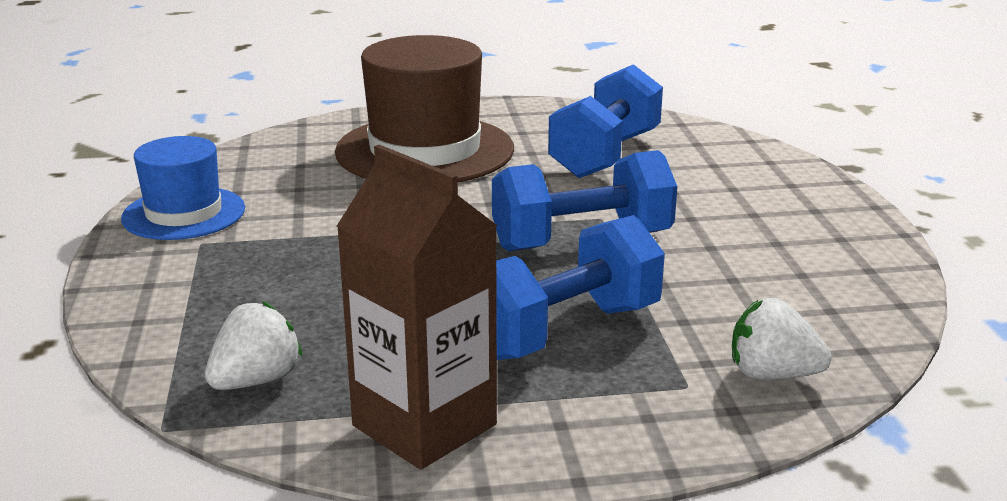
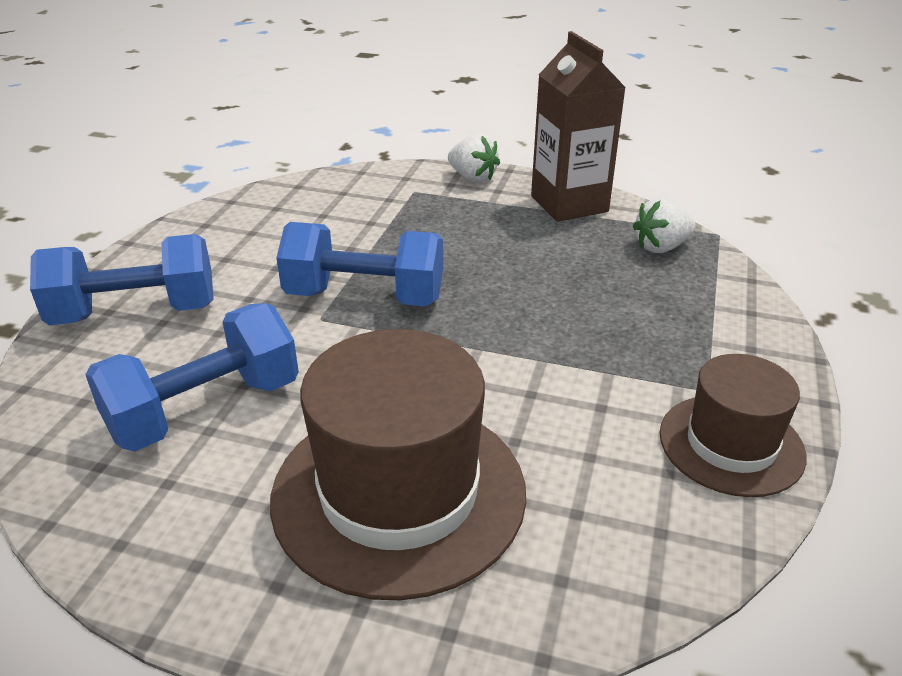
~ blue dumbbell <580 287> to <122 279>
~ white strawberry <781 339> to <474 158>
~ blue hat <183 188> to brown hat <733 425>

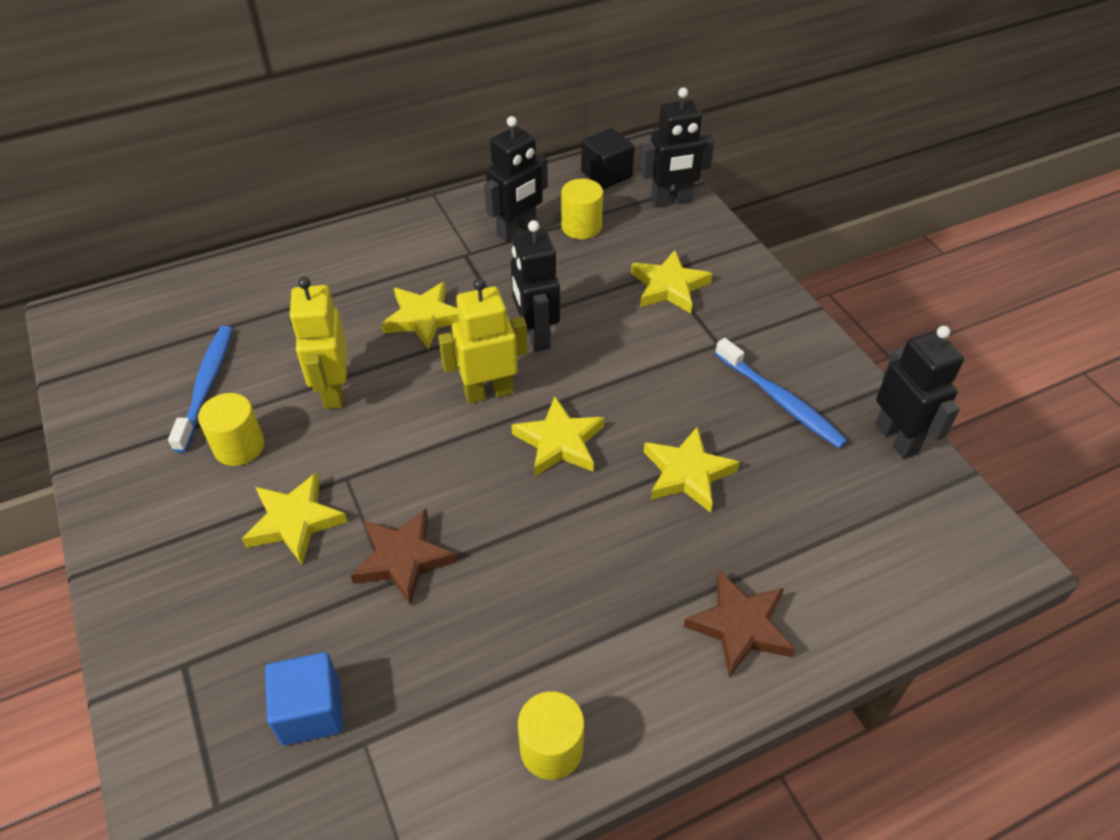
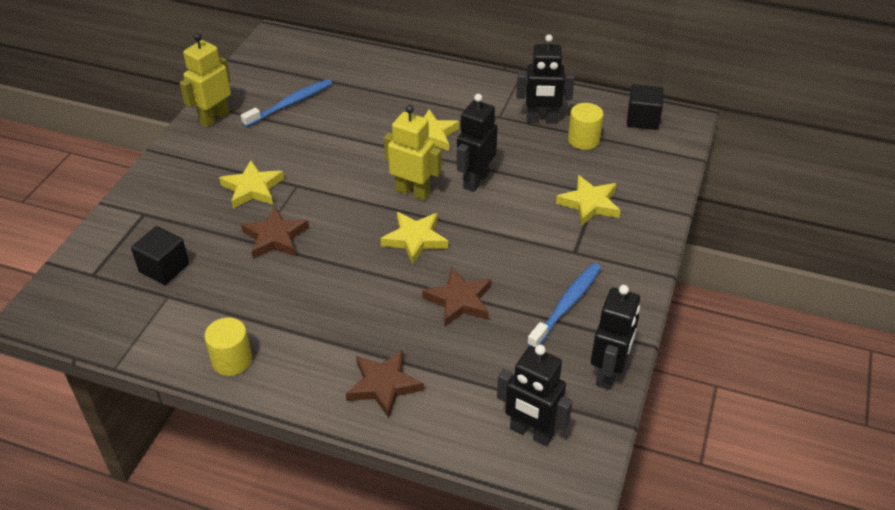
- yellow cylinder <231 429>
~ yellow robot <318 343> to <205 80>
~ black robot <678 147> to <535 395>
~ blue cube <304 699> to black cube <160 255>
~ yellow star <692 469> to brown star <457 296>
~ blue toothbrush <781 393> = <564 305> 150 degrees counterclockwise

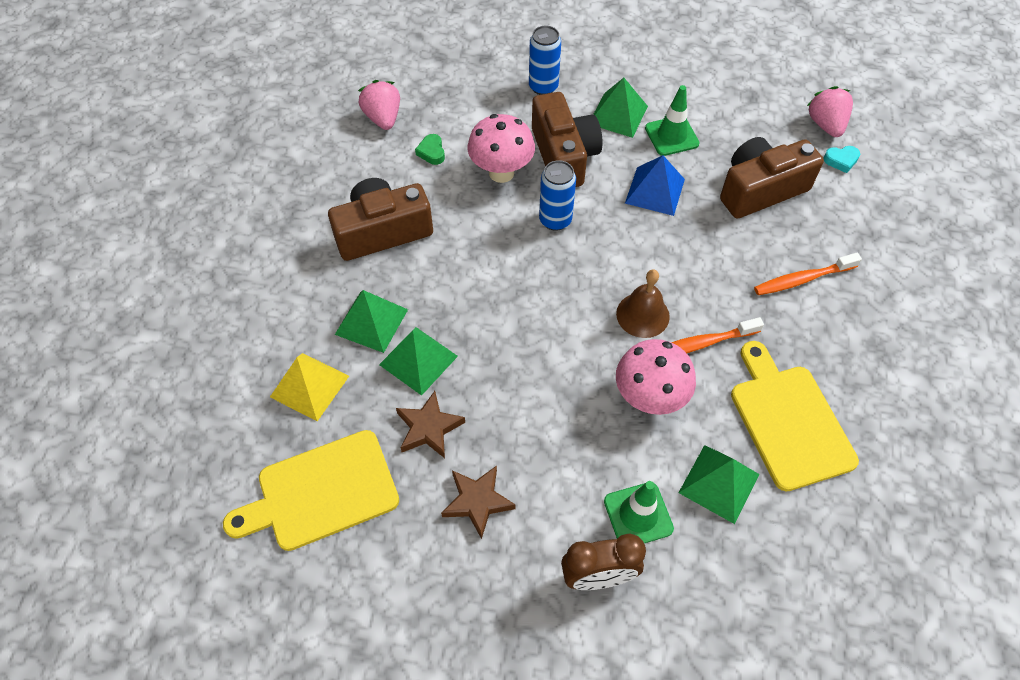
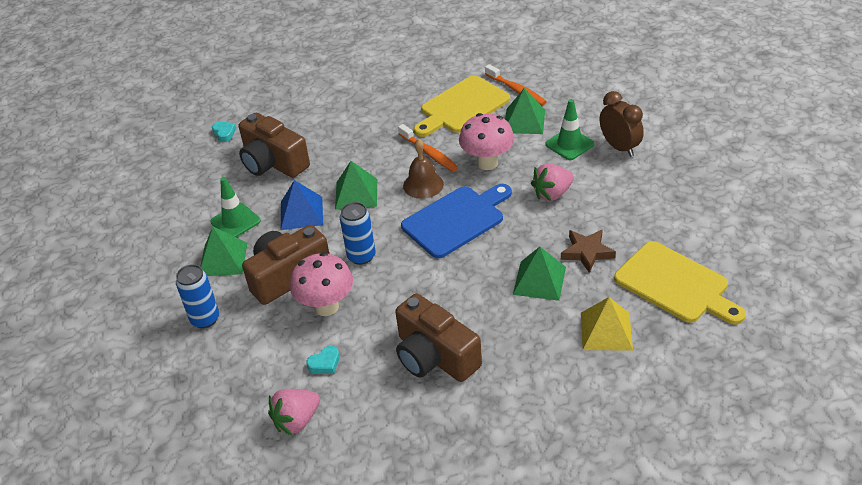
- brown star <478 502>
+ blue cutting board <456 221>
~ green pyramid <371 321> to <356 185>
~ orange toothbrush <808 274> to <516 84>
~ pink strawberry <830 111> to <552 182>
~ green heart <430 149> to turquoise heart <323 360>

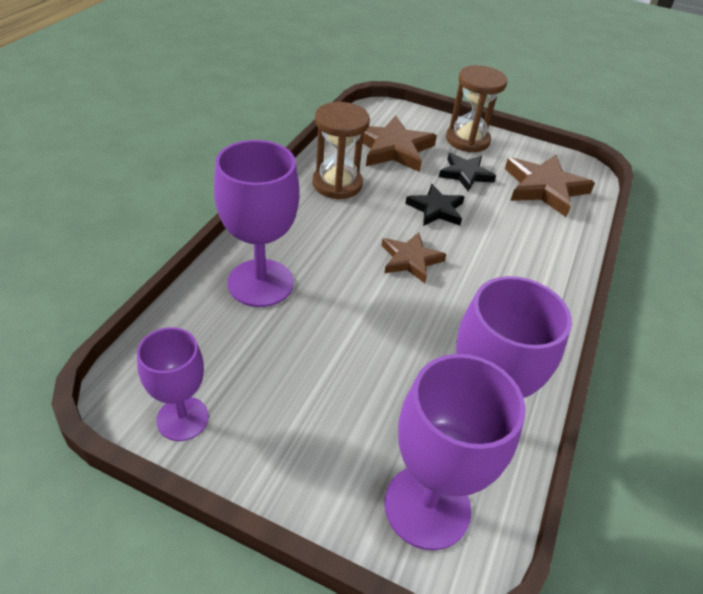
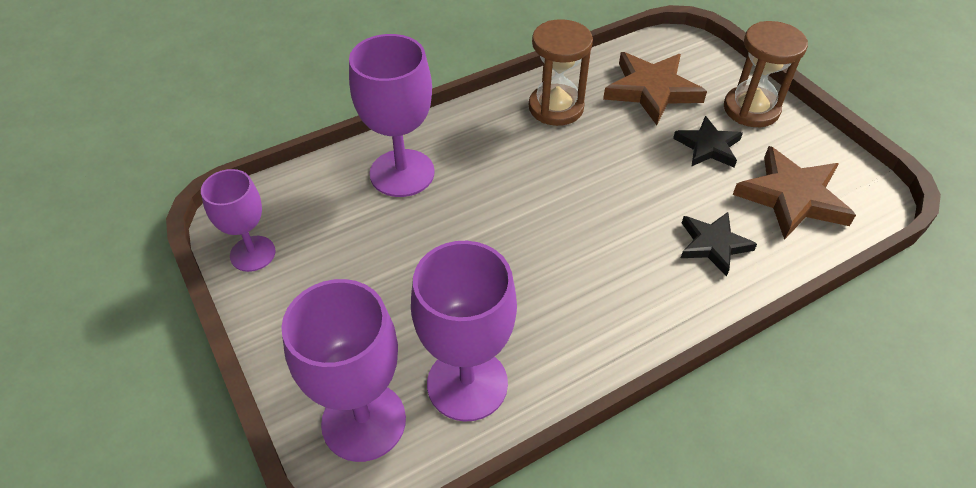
- brown star <413 257>
~ black star <435 205> to <719 244>

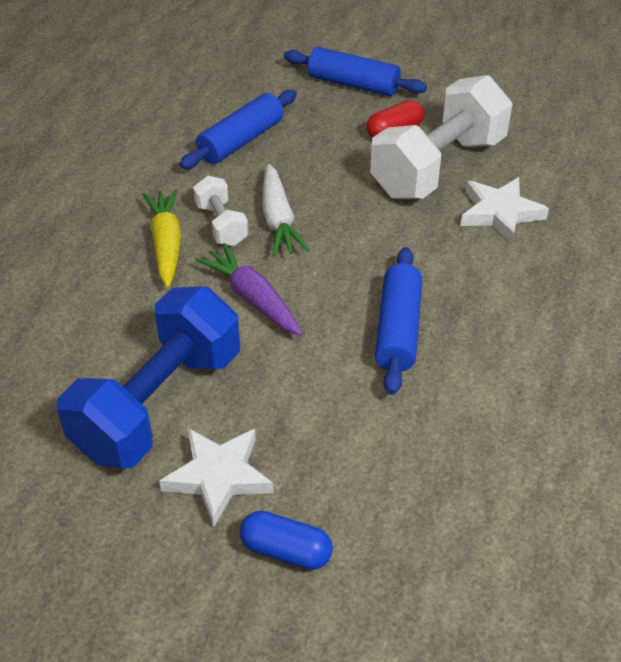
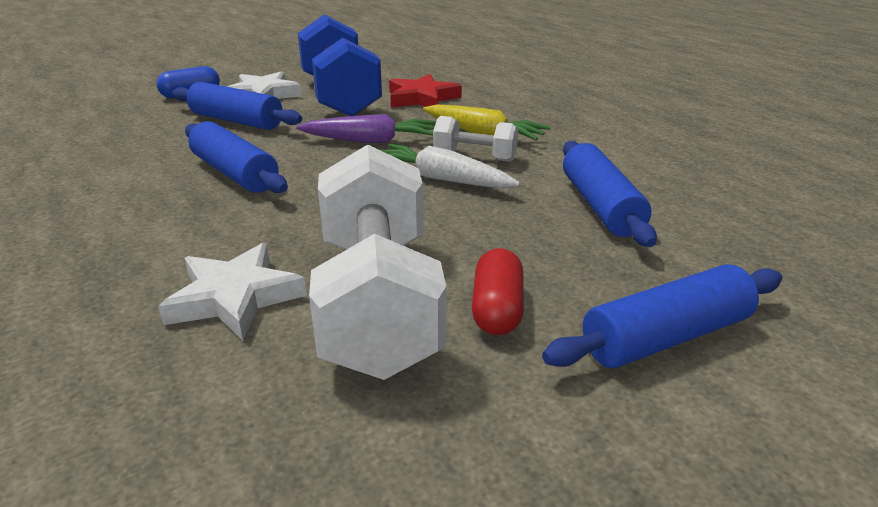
+ blue rolling pin <237 106>
+ red star <425 91>

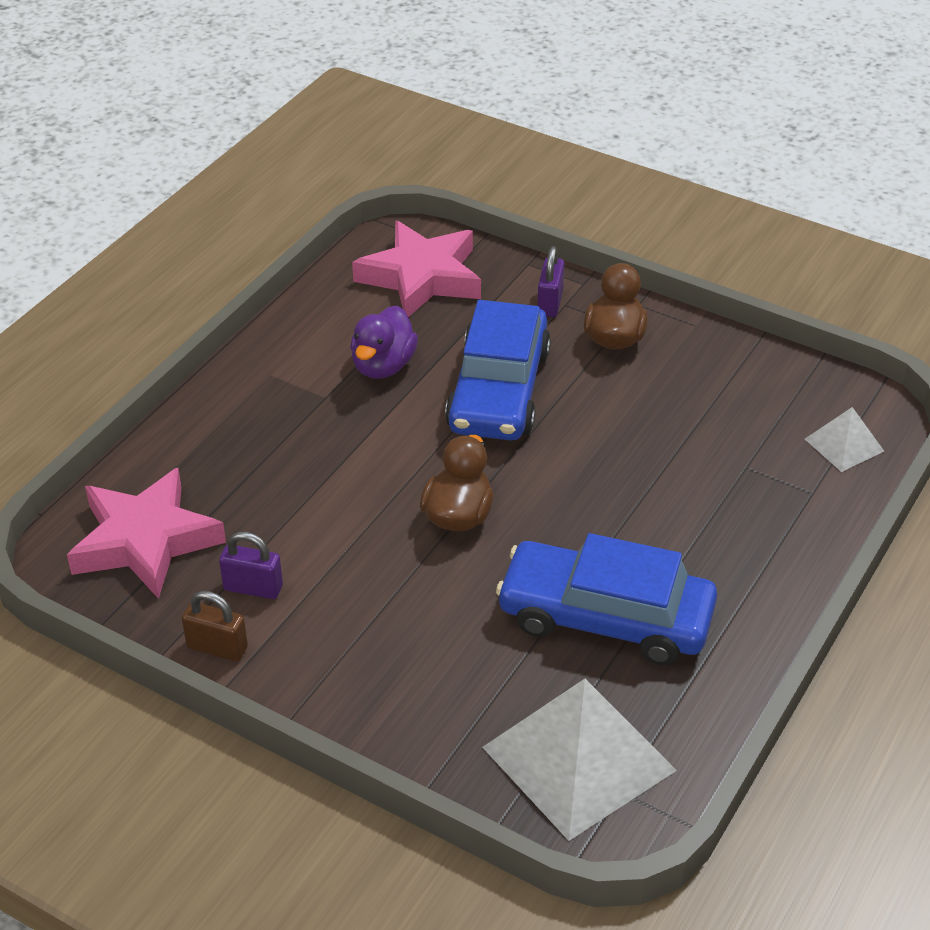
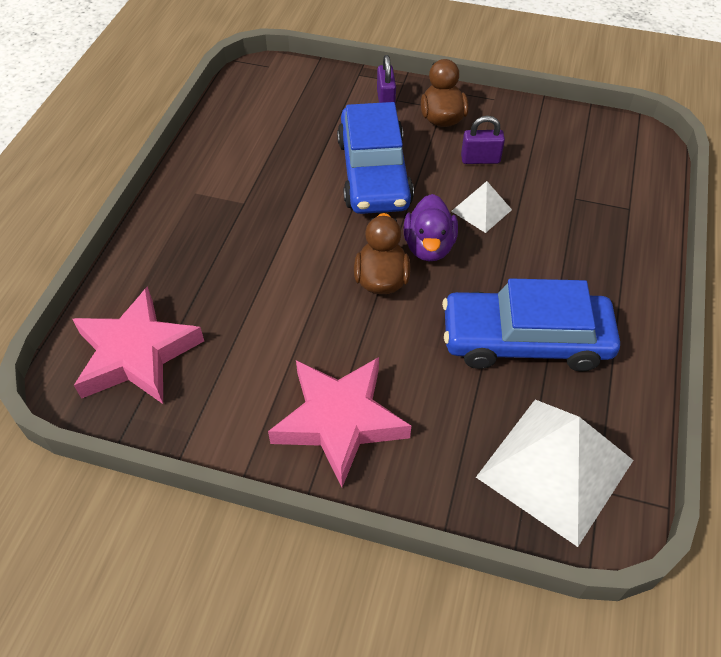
- brown padlock <215 626>
~ purple padlock <251 565> to <483 140>
~ purple duck <384 342> to <431 227>
~ pink star <416 268> to <339 422>
~ white pyramid <844 439> to <481 207>

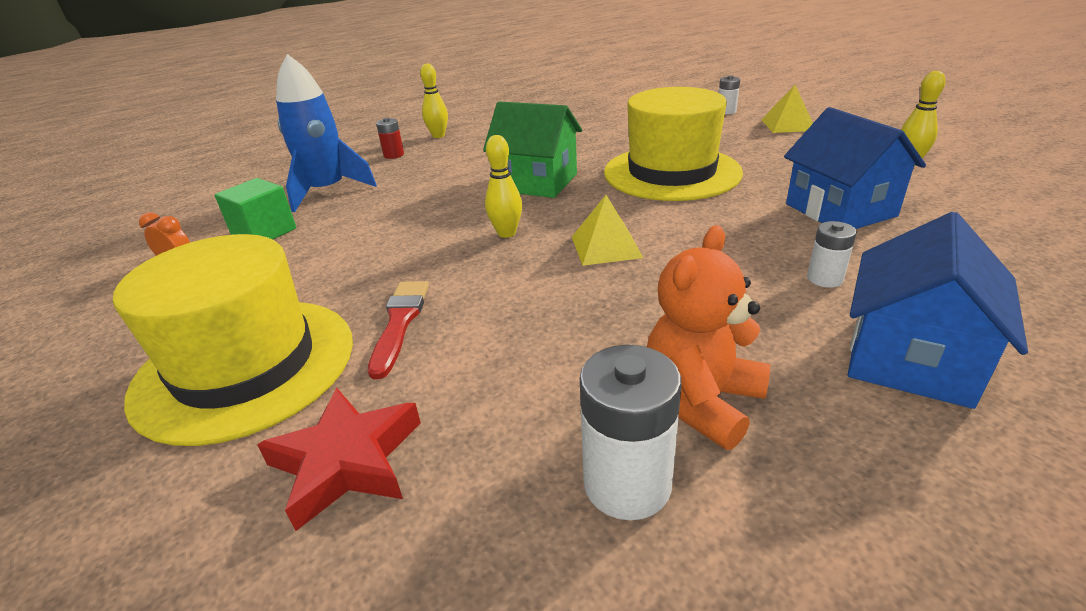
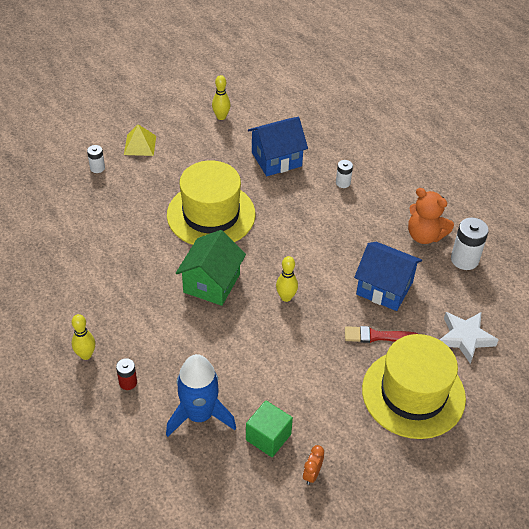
- yellow pyramid <607 230>
~ blue house <938 310> to <388 276>
~ red star <339 459> to white star <469 338>

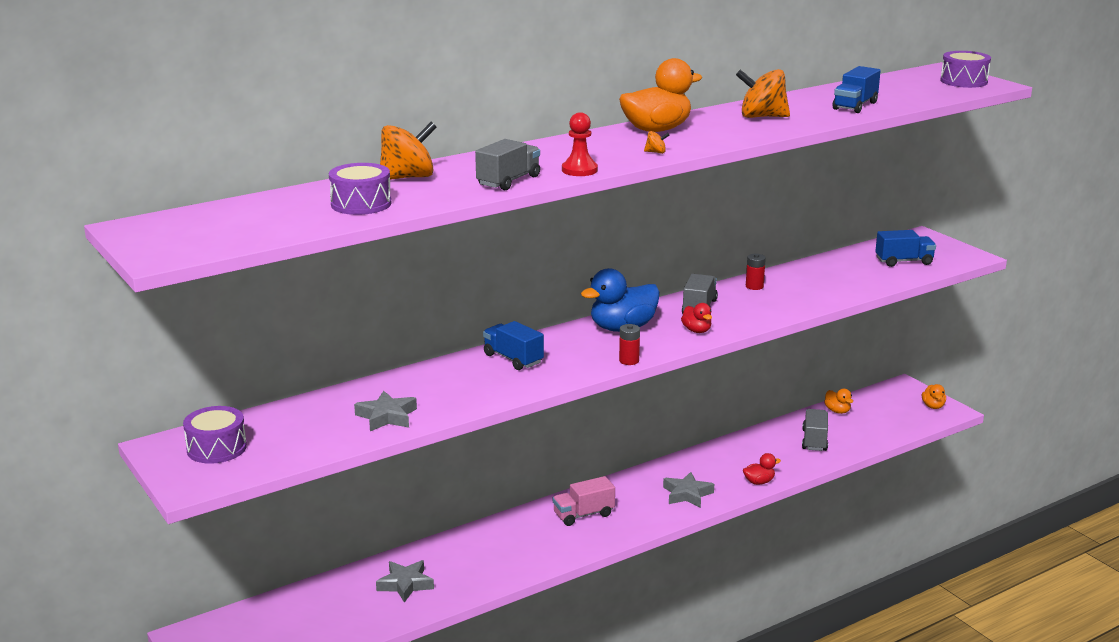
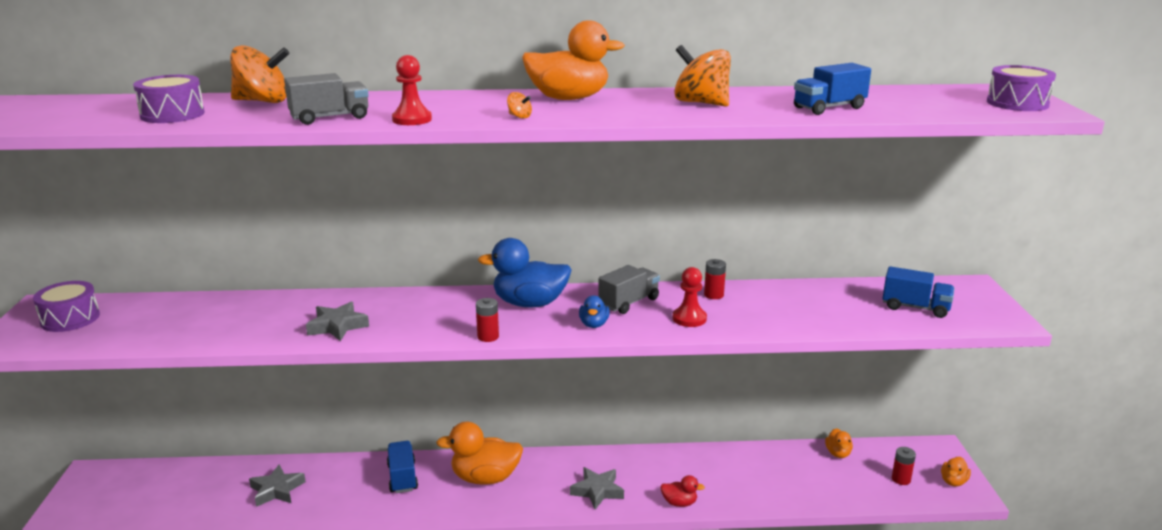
- grey truck <815 430>
+ red pawn <690 297>
+ red battery <904 466>
~ grey star <385 411> to <337 321>
~ blue truck <513 345> to <402 467>
~ pink truck <584 501> to orange duck <479 453>
~ red duck <696 318> to blue duck <594 311>

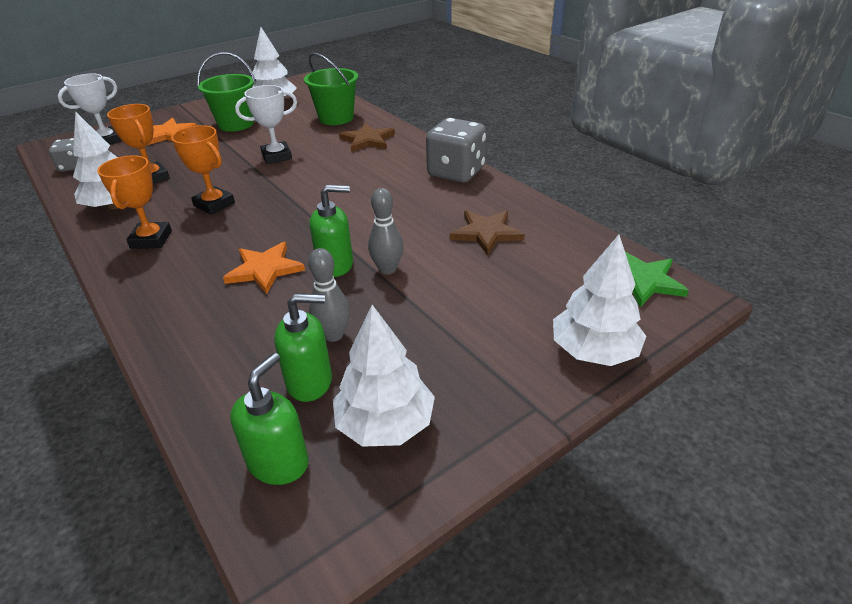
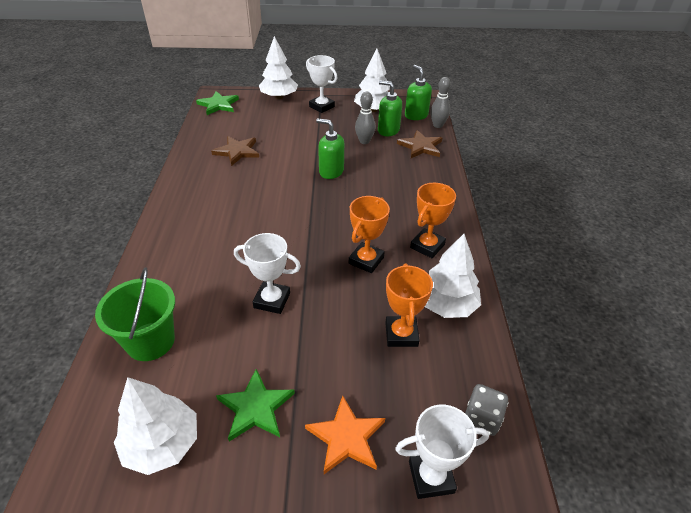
- orange star <264 268>
- grey dice <456 150>
+ white trophy <321 84>
~ brown star <367 137> to <419 144>
~ grey bowling pin <385 231> to <440 102>
~ green bucket <226 92> to green star <255 405>
~ orange trophy <203 170> = <369 234> 45 degrees clockwise
~ green soap dispenser <269 419> = <418 92> 90 degrees clockwise

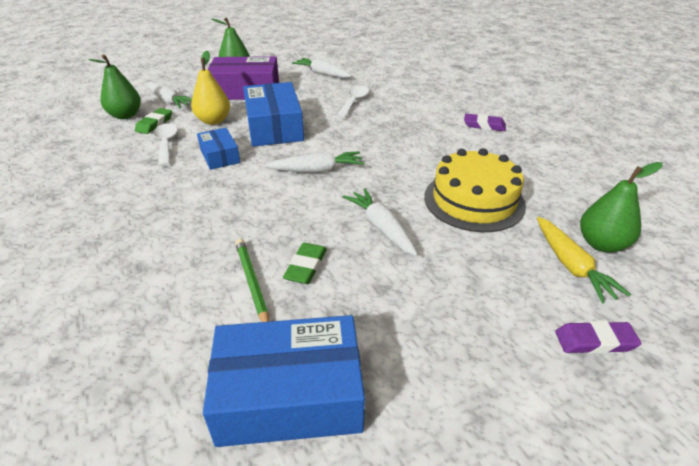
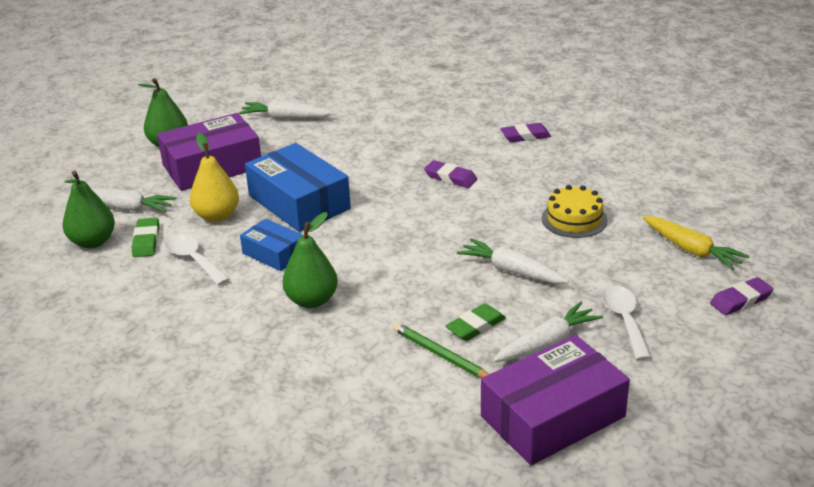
+ purple eraser <450 174>
~ white carrot <314 161> to <548 332>
~ white spoon <353 102> to <627 322>
~ green pear <621 207> to <310 260>
~ blue box <284 381> to purple box <555 400>
~ green eraser <305 263> = <475 322> 60 degrees clockwise
~ yellow cake <475 190> = <575 211> x0.63

